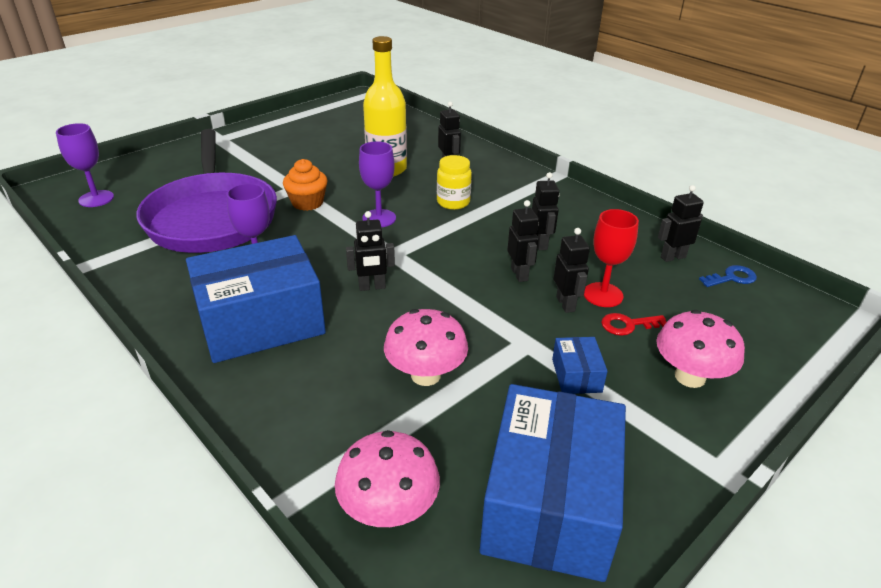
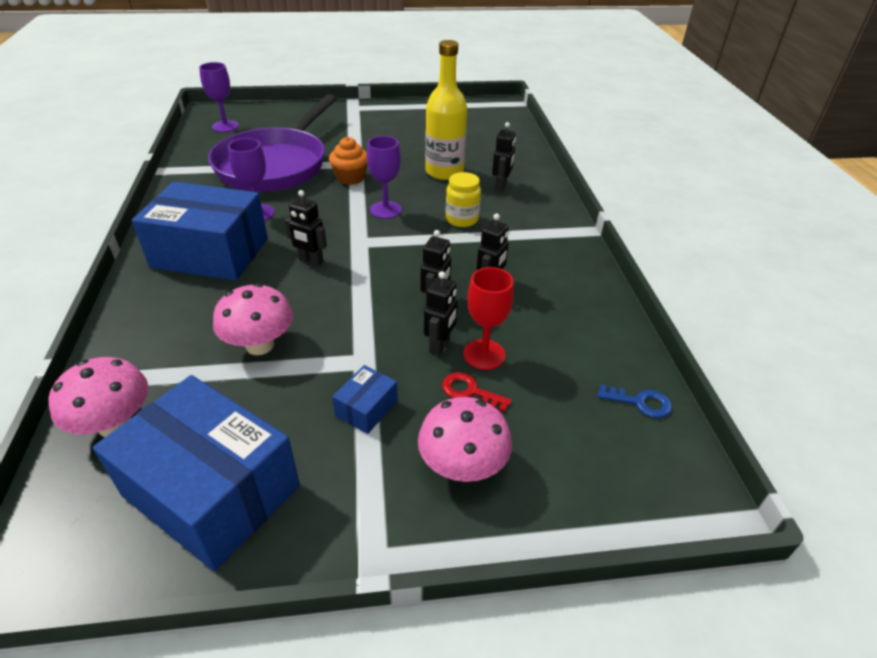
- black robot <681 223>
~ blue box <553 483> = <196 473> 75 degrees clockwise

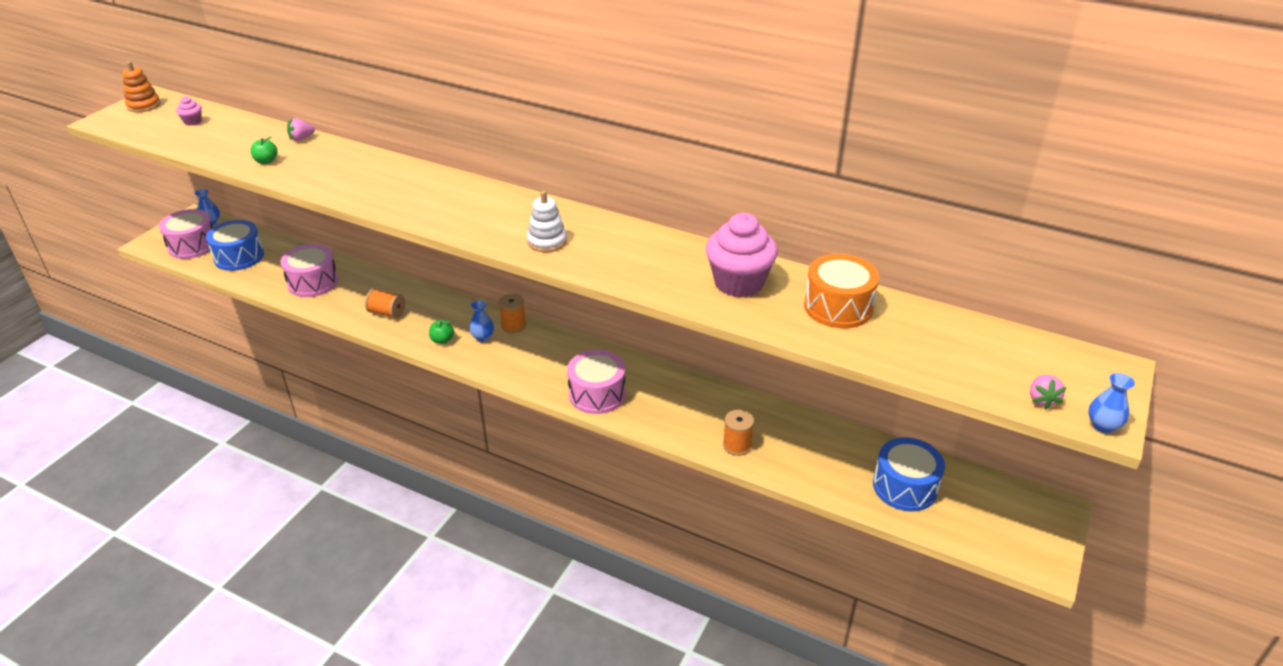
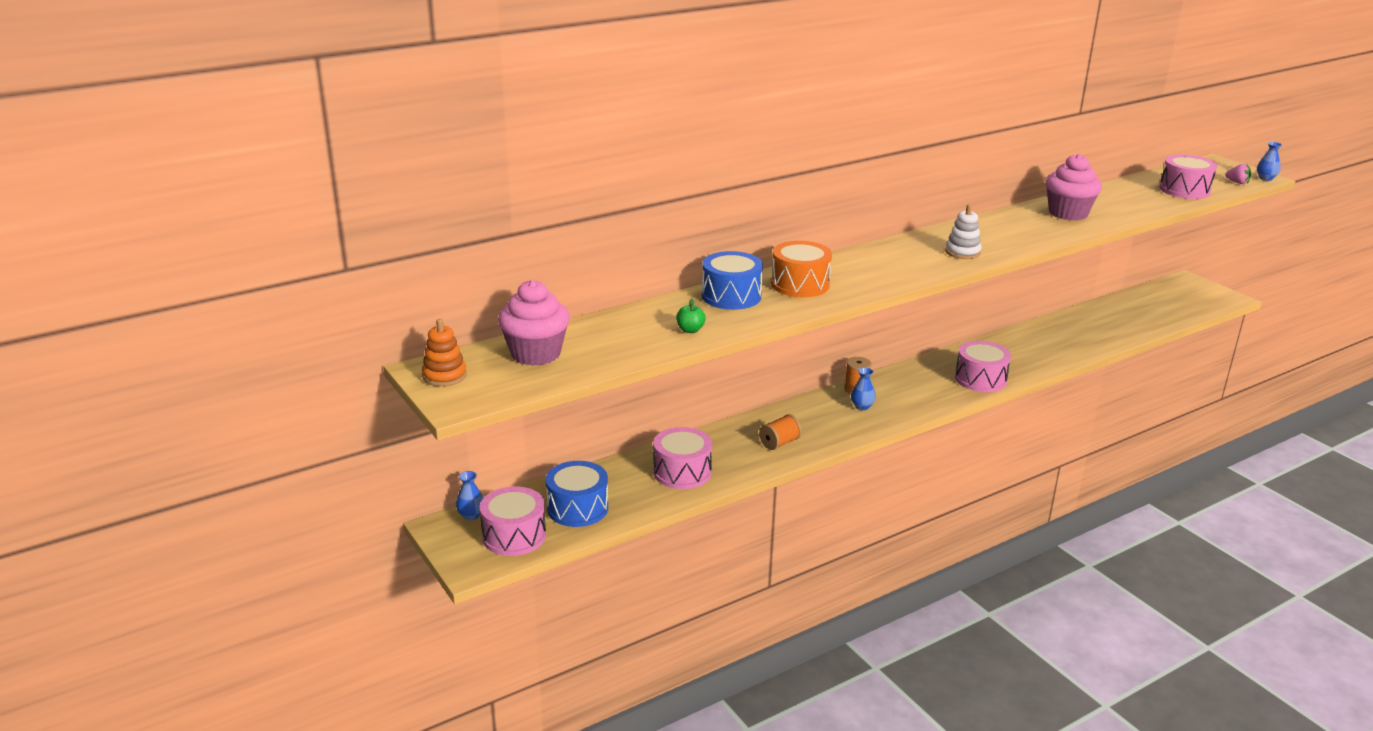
- pink strawberry <301 129>
- green apple <441 332>
- orange spool <738 433>
+ pink drum <1188 176>
~ orange drum <841 291> to <801 269>
~ blue drum <909 474> to <732 280>
~ pink cupcake <189 111> = <534 323> x2.30

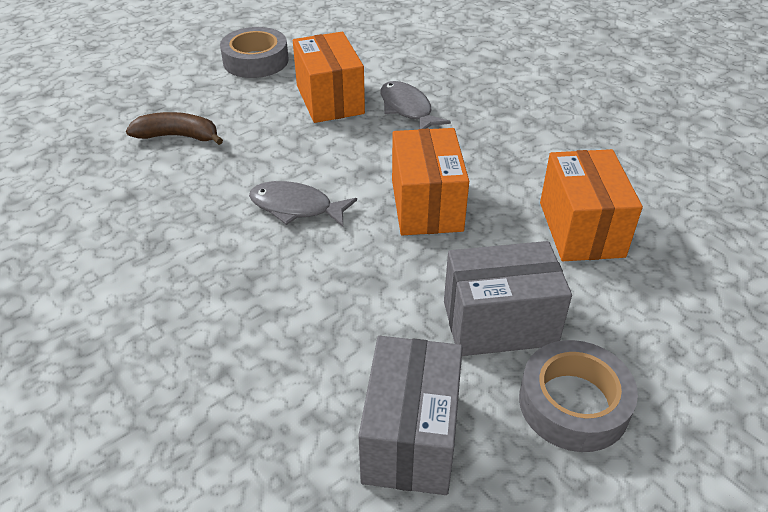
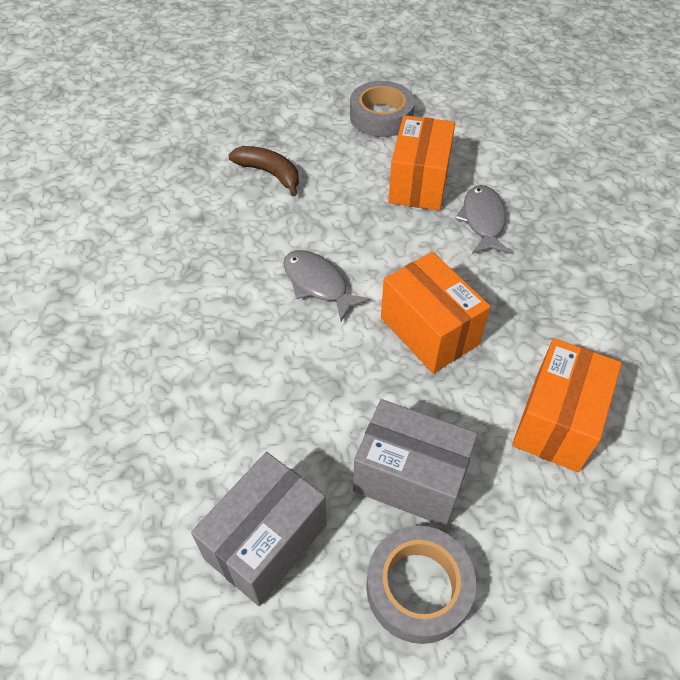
~ orange box <430 181> = <436 312> 60 degrees counterclockwise

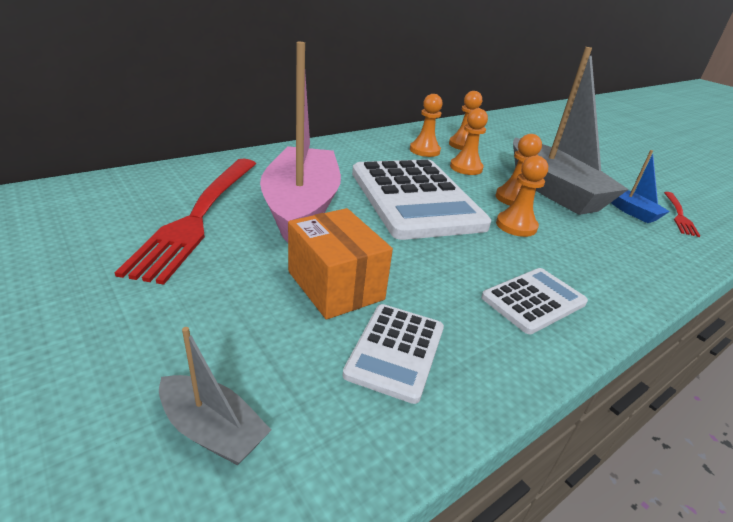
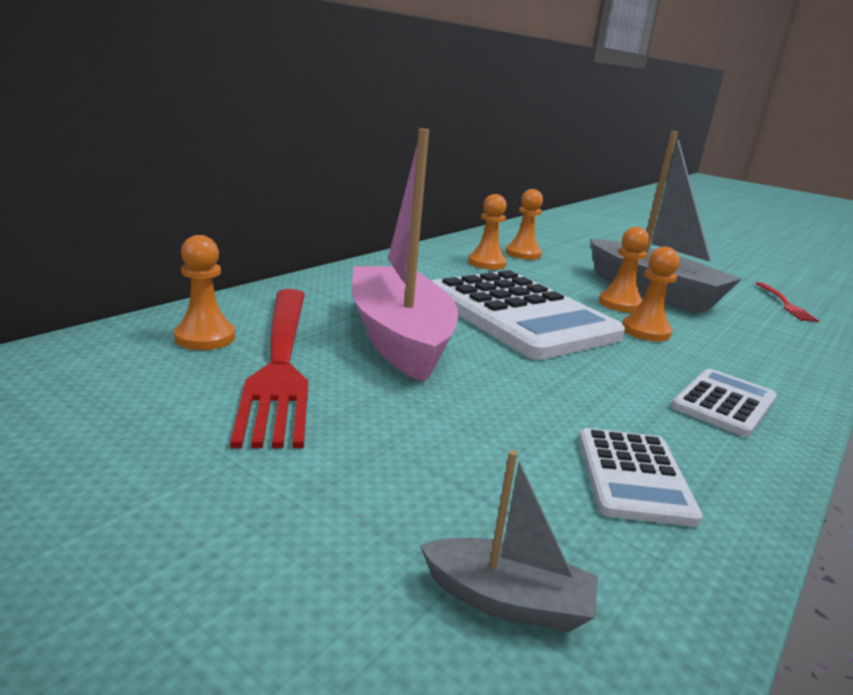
- orange box <340 264>
- blue boat <640 186>
~ orange pawn <469 141> to <204 292>

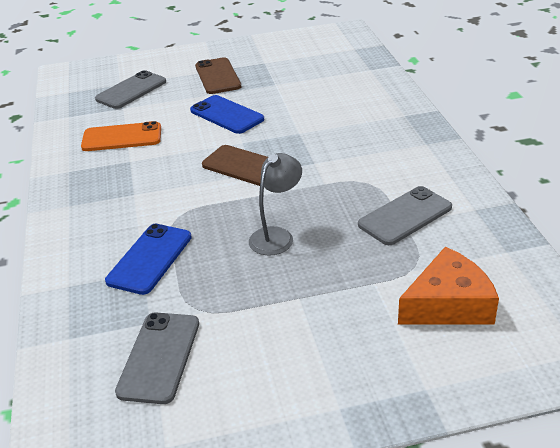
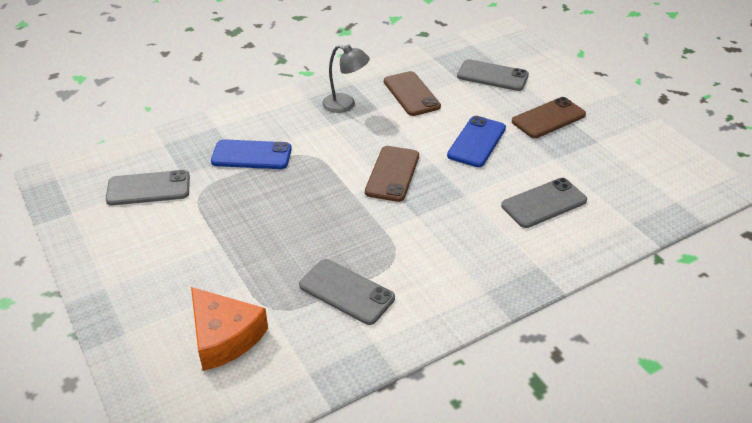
+ grey phone <544 203>
~ grey lamp <275 204> to <346 79>
~ orange phone <121 136> to brown phone <412 93>

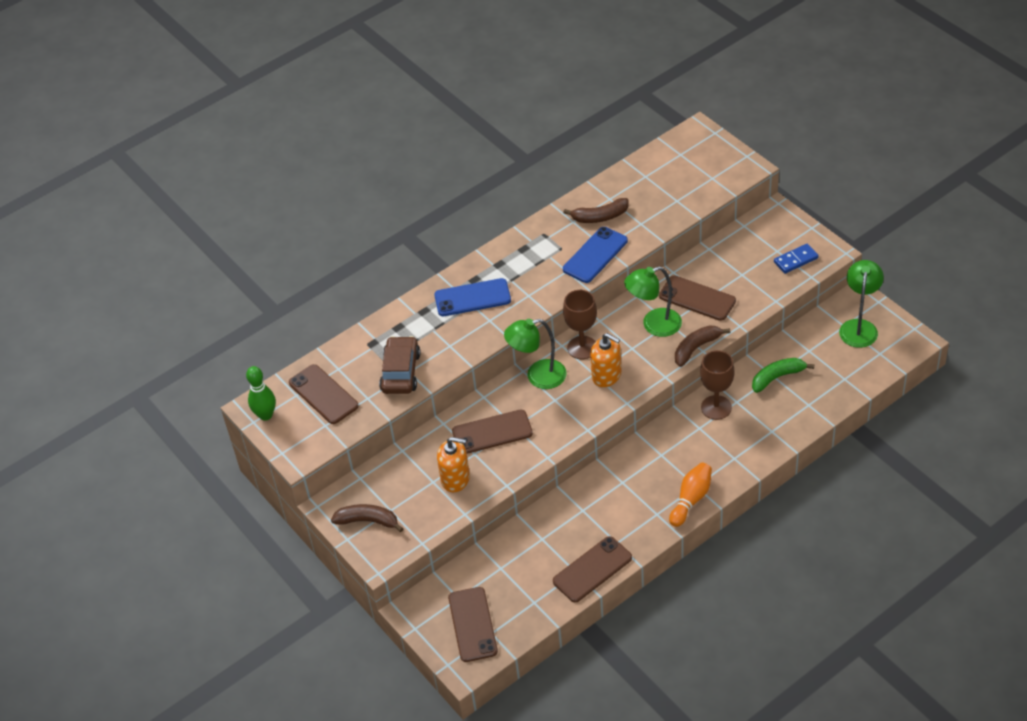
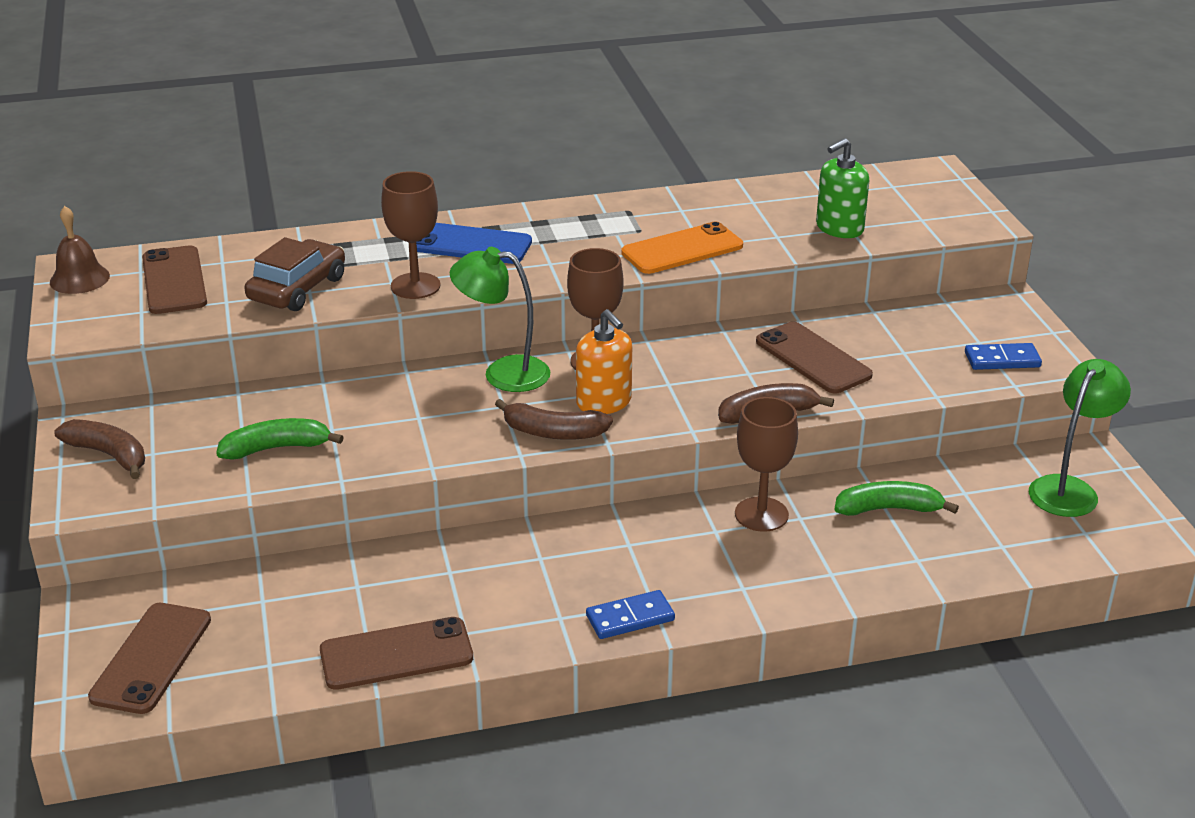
- brown phone <492 432>
- green lamp <653 301>
+ brown goblet <411 235>
+ green soap dispenser <842 188>
~ brown banana <596 210> to <554 419>
~ green bowling pin <261 393> to brown bell <80 250>
~ orange soap dispenser <453 464> to green banana <280 439>
~ orange bowling pin <690 495> to blue domino <630 614>
~ blue phone <595 255> to orange phone <682 247>

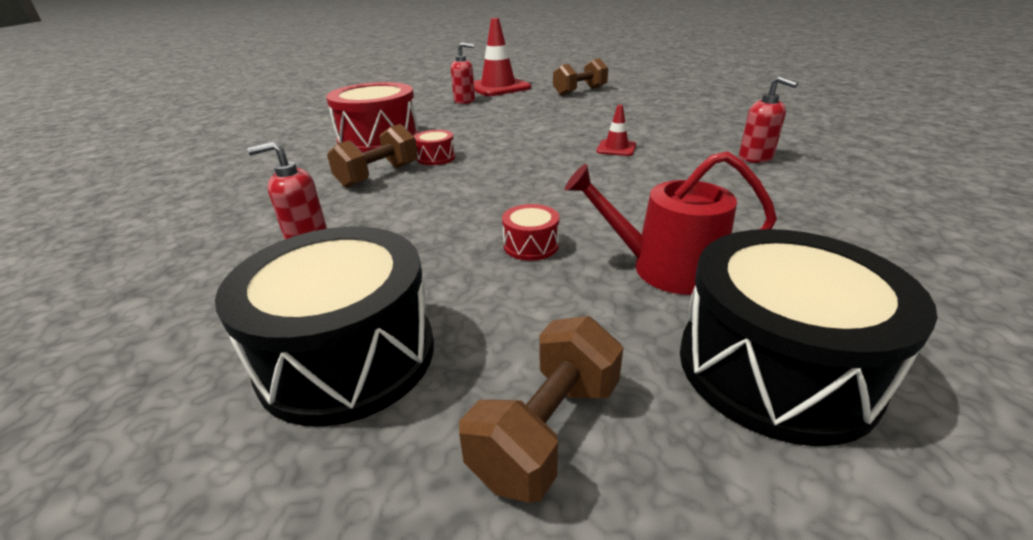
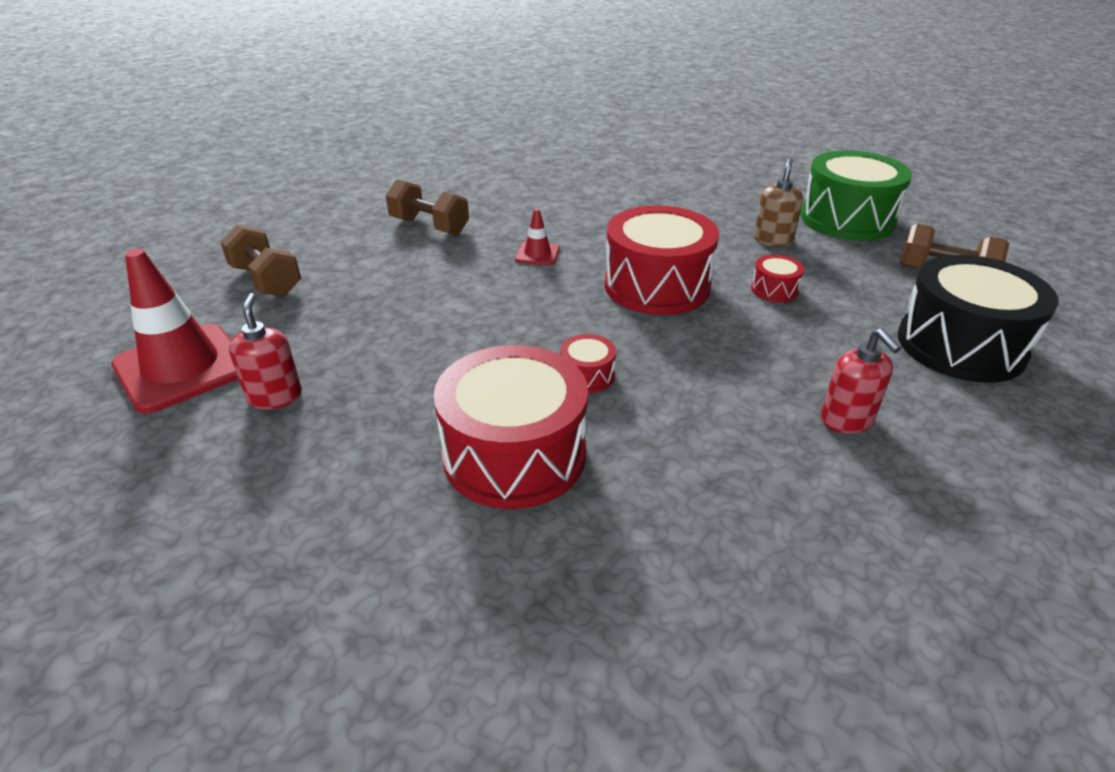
- red soap dispenser <768 119>
+ red drum <662 260>
~ brown dumbbell <372 156> to <427 207>
~ red watering can <671 223> to brown soap dispenser <778 202>
~ black drum <808 337> to green drum <856 195>

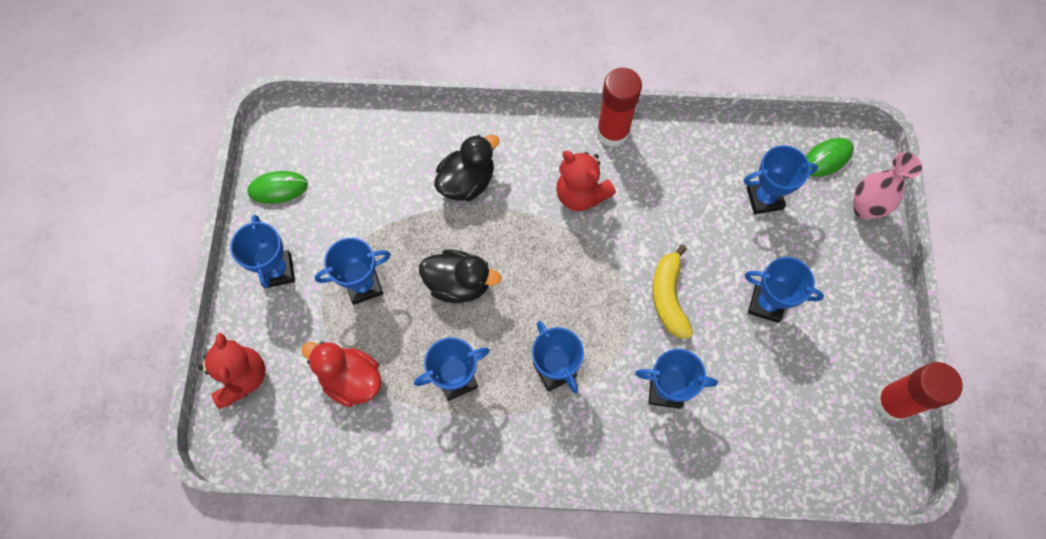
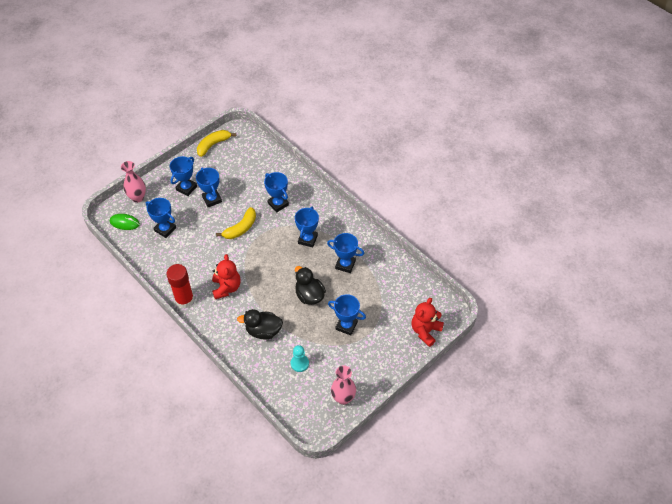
- red duck <341 374>
+ turquoise pawn <300 358>
~ blue trophy <262 251> to <183 176>
~ green mouse <277 187> to pink vase <343 385>
~ red glue stick <919 392> to yellow banana <216 143>

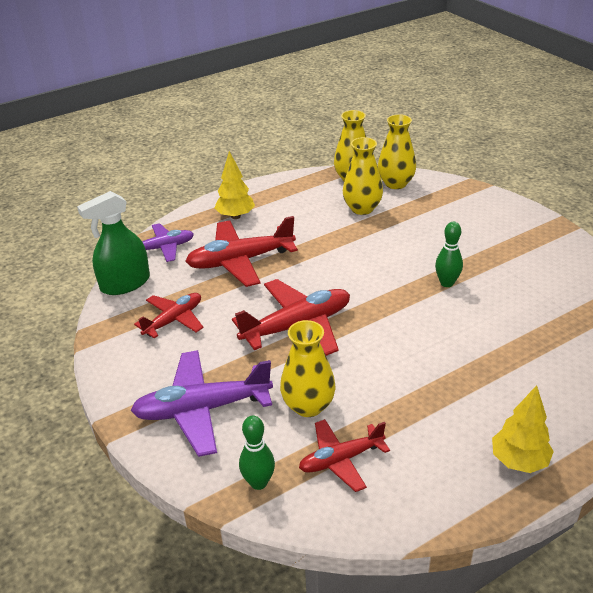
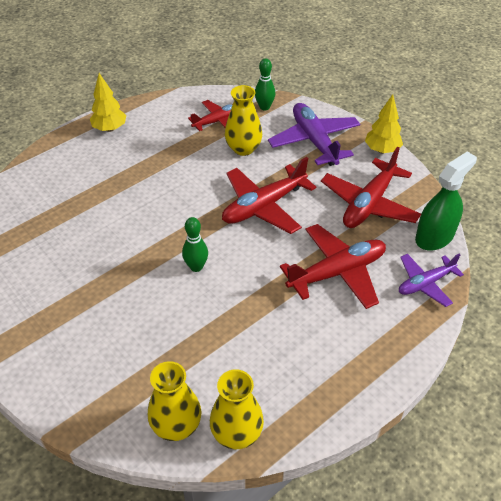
- yellow vase <363 176>
~ yellow tree <235 185> to <384 124>
~ green bowling pin <449 254> to <195 244>
~ purple plane <201 403> = <314 134> 90 degrees counterclockwise
~ red plane <169 315> = <371 187> x1.61

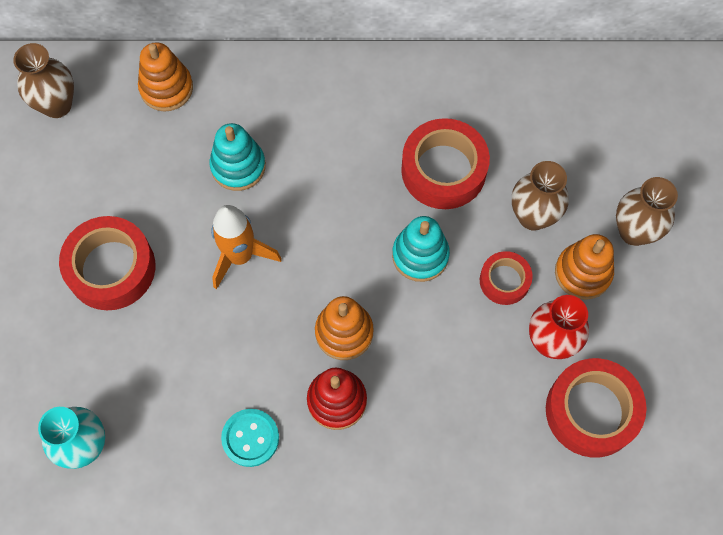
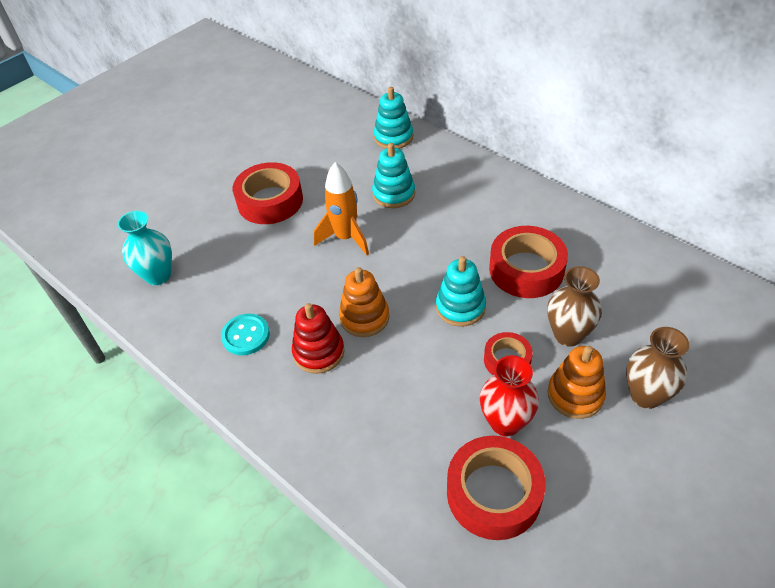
- brown vase <43 80>
~ orange stacking toy <165 77> to turquoise stacking toy <393 118>

